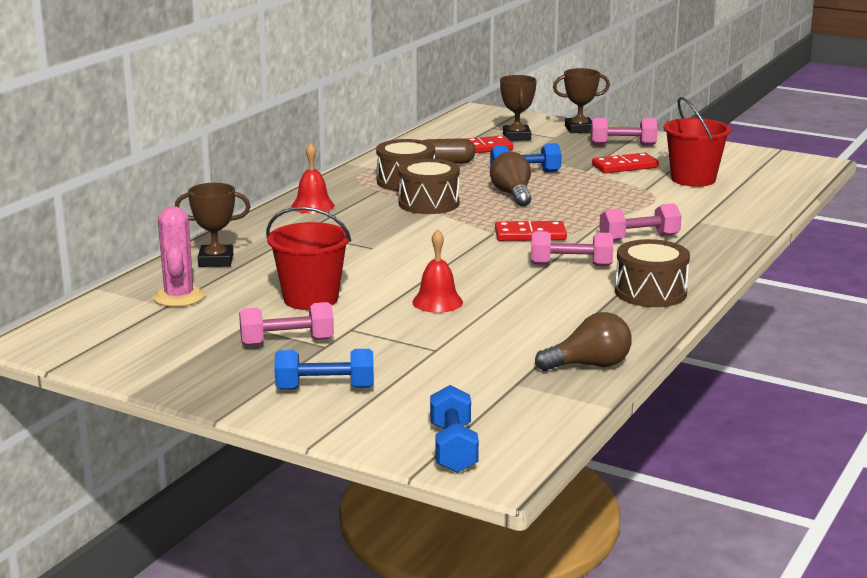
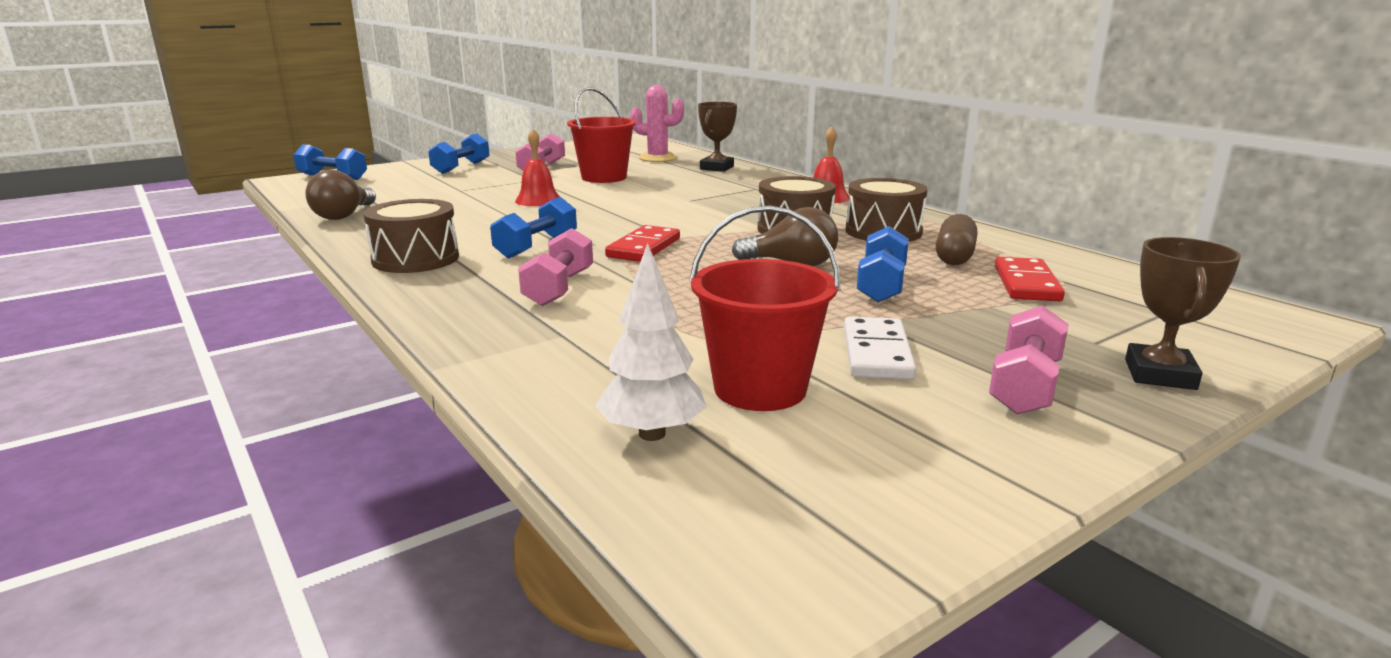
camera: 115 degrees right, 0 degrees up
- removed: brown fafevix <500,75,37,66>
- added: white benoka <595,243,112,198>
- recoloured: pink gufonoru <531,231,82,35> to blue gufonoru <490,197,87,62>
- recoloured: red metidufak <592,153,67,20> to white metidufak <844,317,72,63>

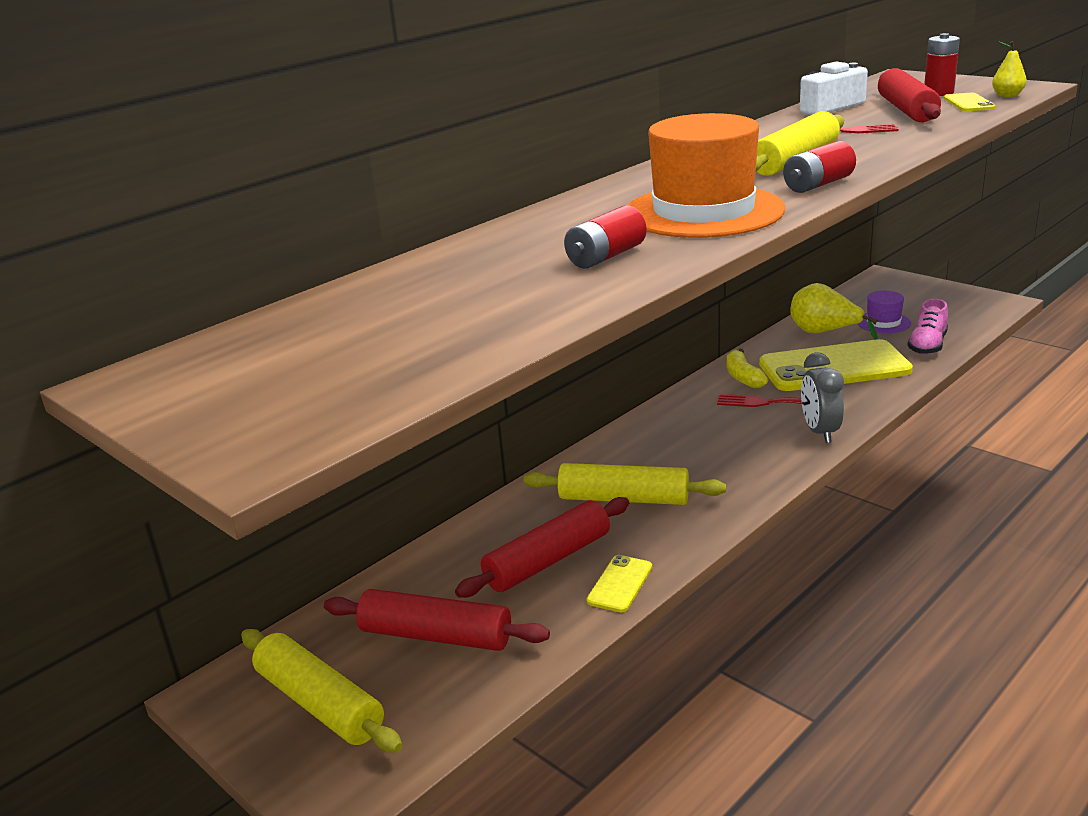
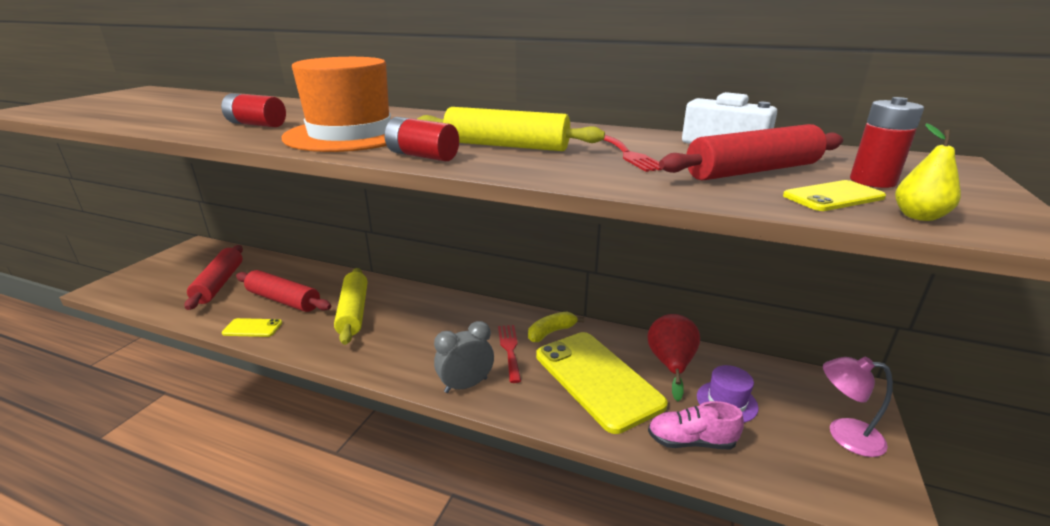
camera: 65 degrees right, 0 degrees up
- removed: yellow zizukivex <241,629,161,124>
- added: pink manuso <823,357,70,100>
- recoloured: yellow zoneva <790,283,88,57> to red zoneva <648,314,52,87>

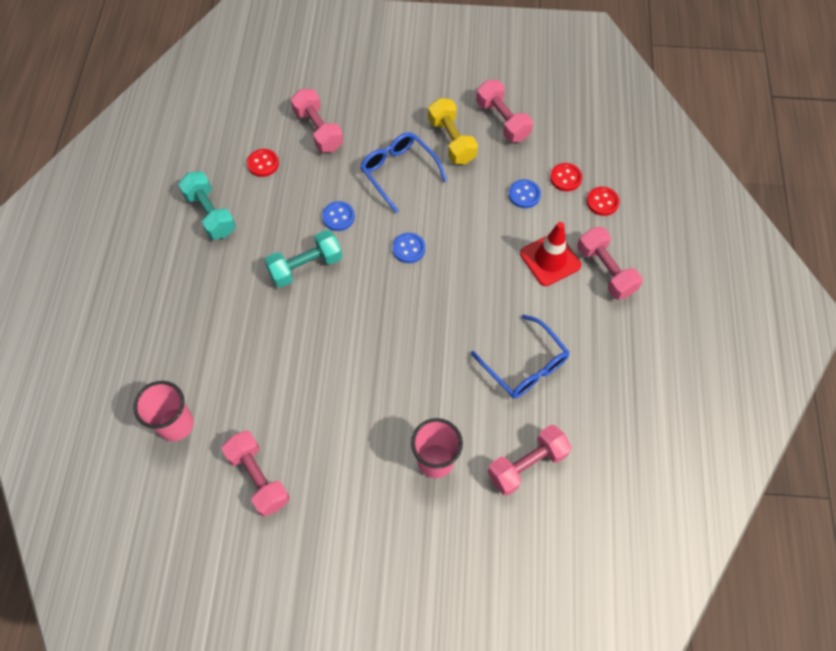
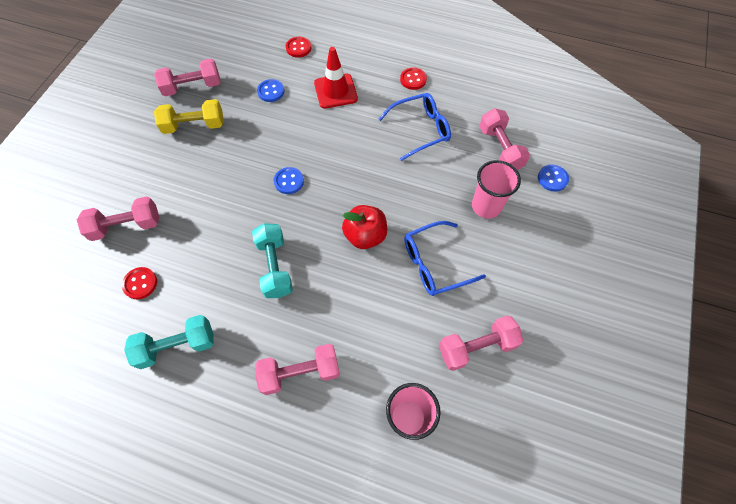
camera: 75 degrees left, 0 degrees up
- added: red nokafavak <342,205,45,44>
- moved: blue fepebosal <322,201,33,30> to <538,165,31,27>
- moved: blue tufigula <361,132,86,81> to <404,221,82,75>
- moved: red fepebosal <550,163,32,28> to <400,67,27,23>
- moved: pink gufonoru <577,227,66,73> to <255,344,85,51>

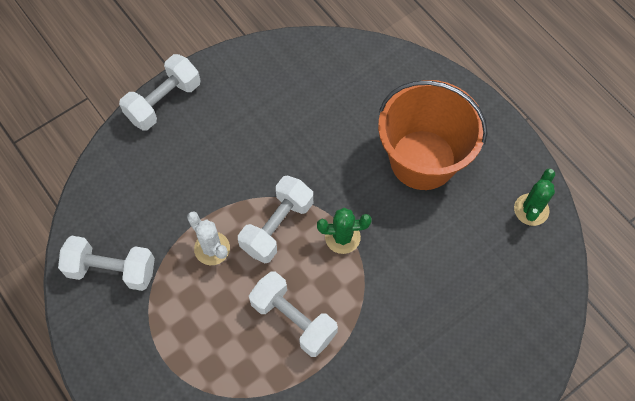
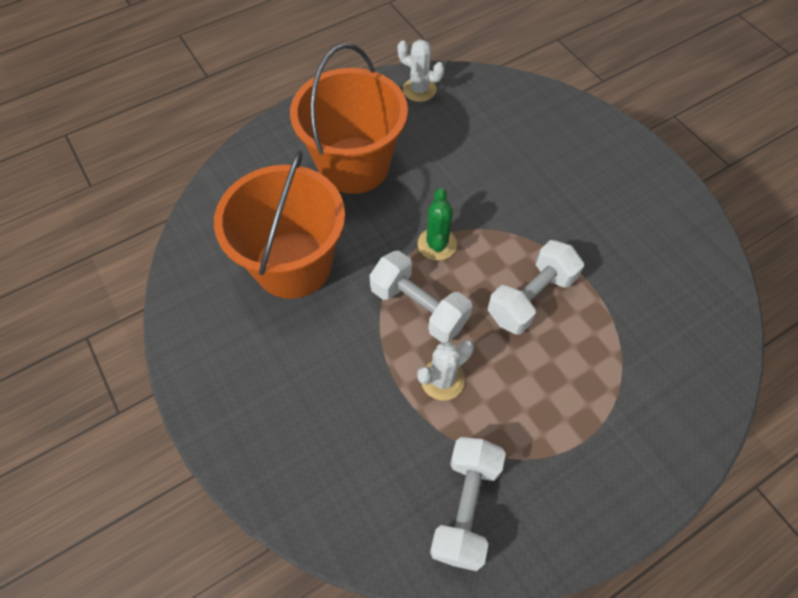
camera: 85 degrees left, 5 degrees down
- removed: white gufonoru <119,54,82,76>
- added: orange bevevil <214,151,131,148>
- recoloured: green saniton <514,168,41,58> to white saniton <397,40,47,62>

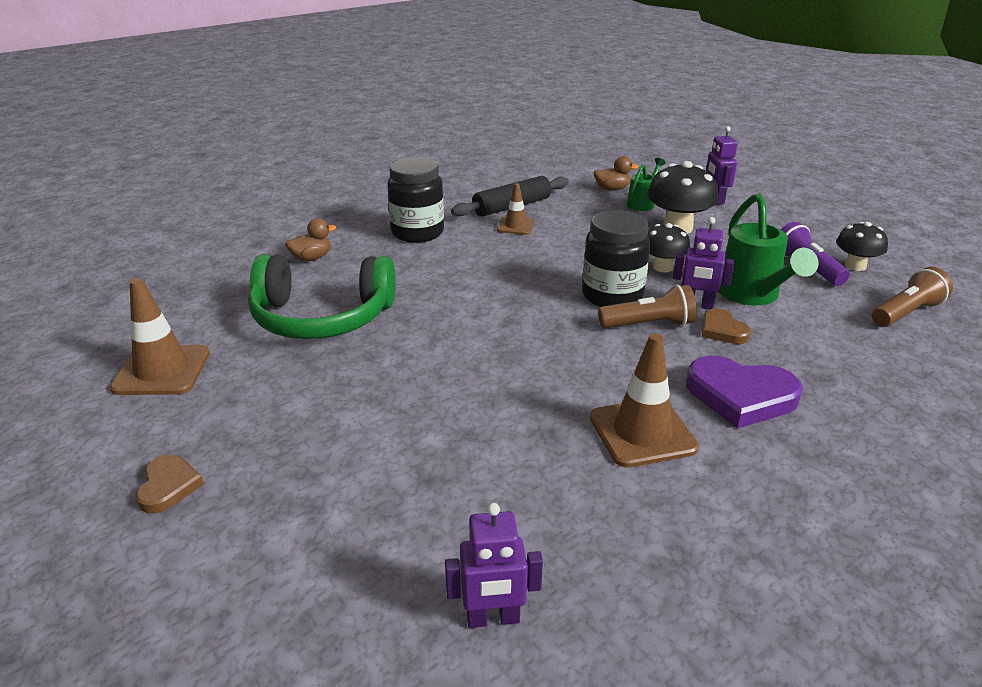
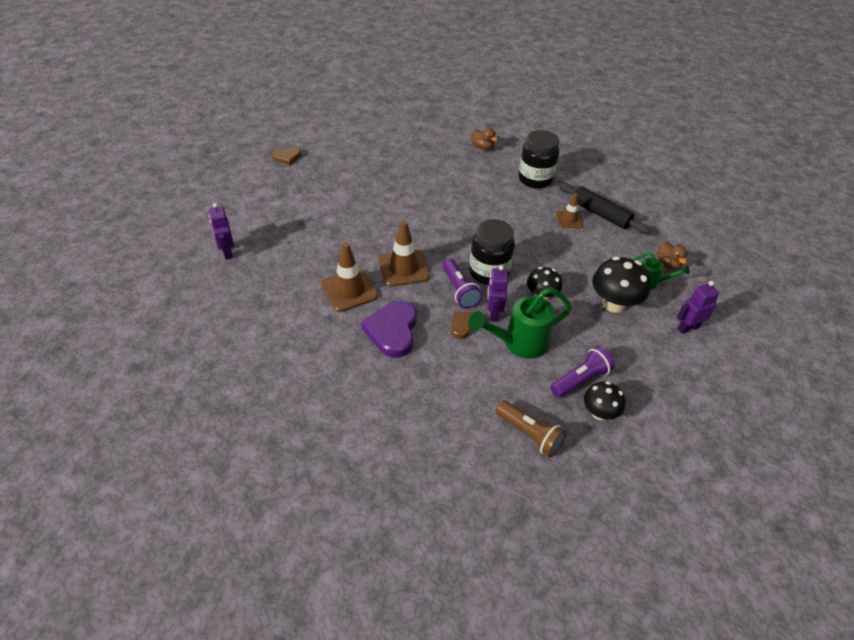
camera: 75 degrees right, 15 degrees up
- removed: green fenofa <248,254,148,85>
- moved: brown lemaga <110,278,100,117> to <379,221,51,66>
- recoloured: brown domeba <598,285,99,43> to purple domeba <442,259,40,50>

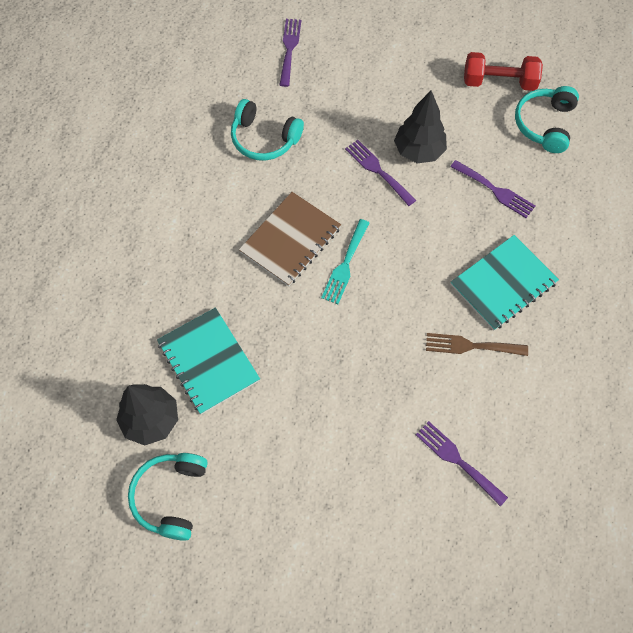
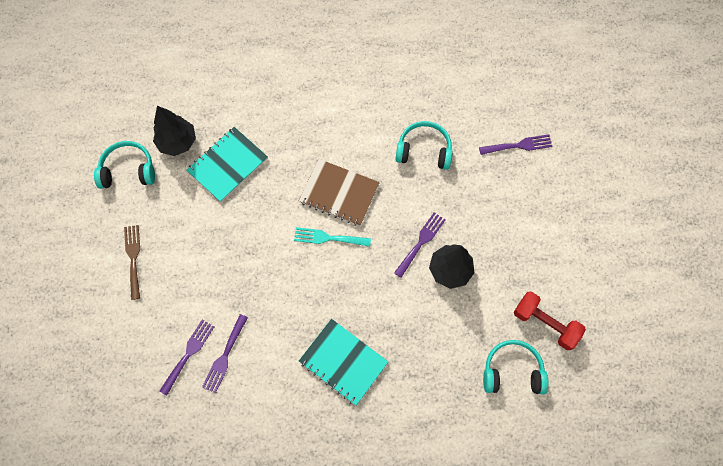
camera: 75 degrees right, 5 degrees up
- moved: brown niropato <426,333,102,23> to <124,225,16,75>
- moved: purple niropato <450,160,85,58> to <202,314,46,79>
- turned: turquoise fenofa <231,99,73,62> = <395,121,58,49> 90 degrees clockwise
- turned: red gufonoru <464,52,79,39> = <514,291,72,59> 45 degrees counterclockwise

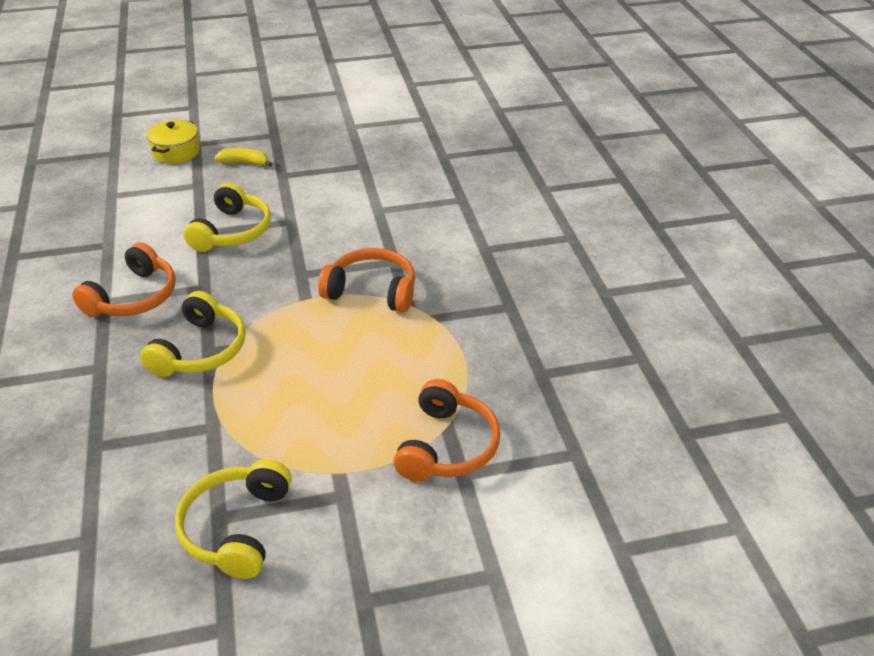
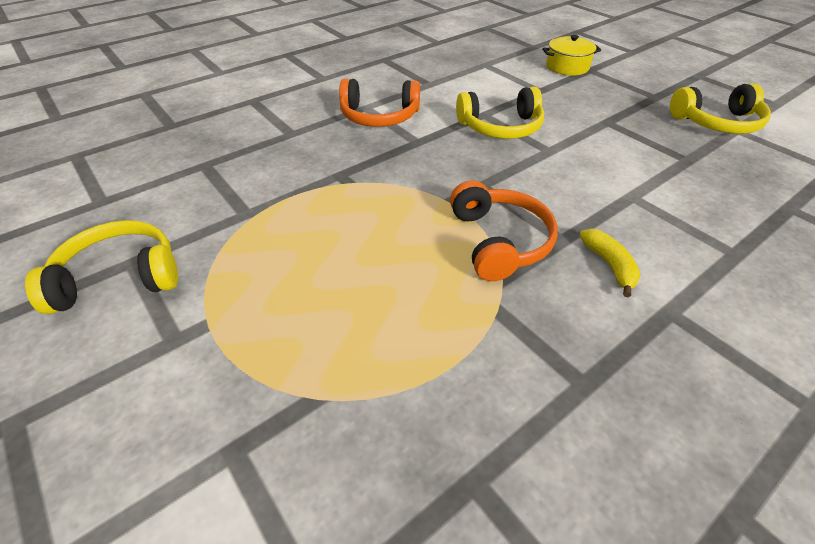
camera: 65 degrees right, 5 degrees up
- removed: orange fenofa <393,379,107,103>
- moved: yellow fenofa <140,291,105,86> to <670,83,101,51>
- moved: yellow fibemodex <214,148,58,19> to <579,228,62,69>

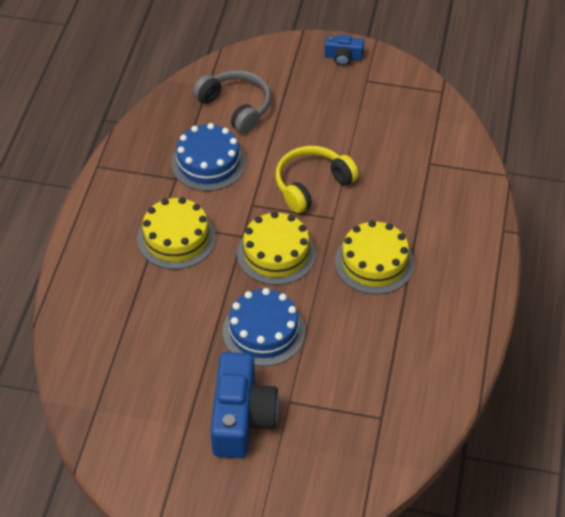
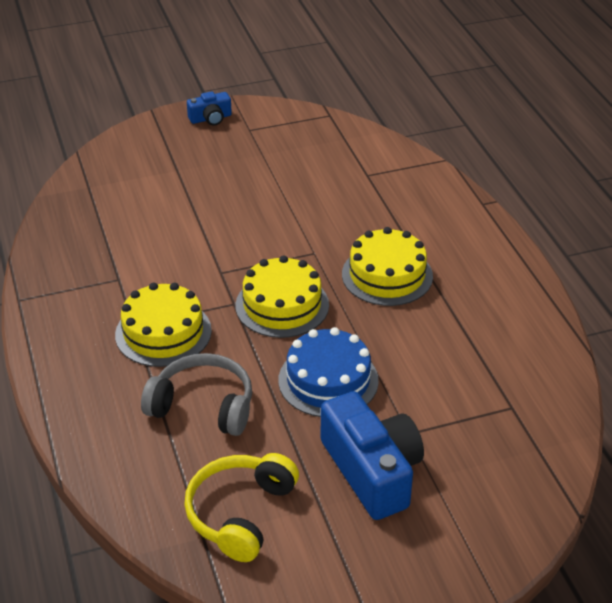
camera: 30 degrees left, 10 degrees down
- removed: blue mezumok <171,123,75,68>
- moved: grey fenofa <193,70,78,64> to <141,353,111,83>
- moved: yellow fenofa <276,146,83,67> to <184,453,115,109>

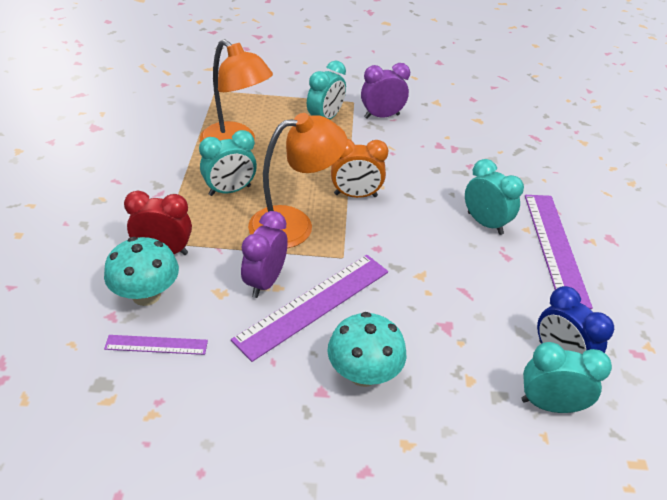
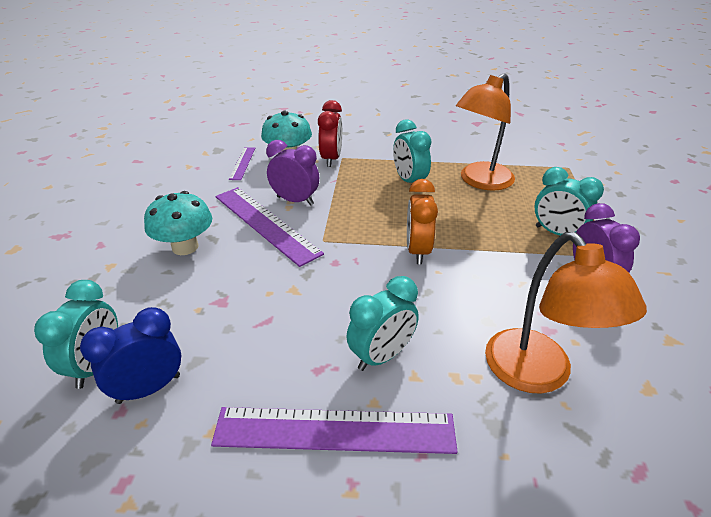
camera: 95 degrees right, 5 degrees down
- moved: orange manuso <248,113,99,135> to <485,232,162,162>

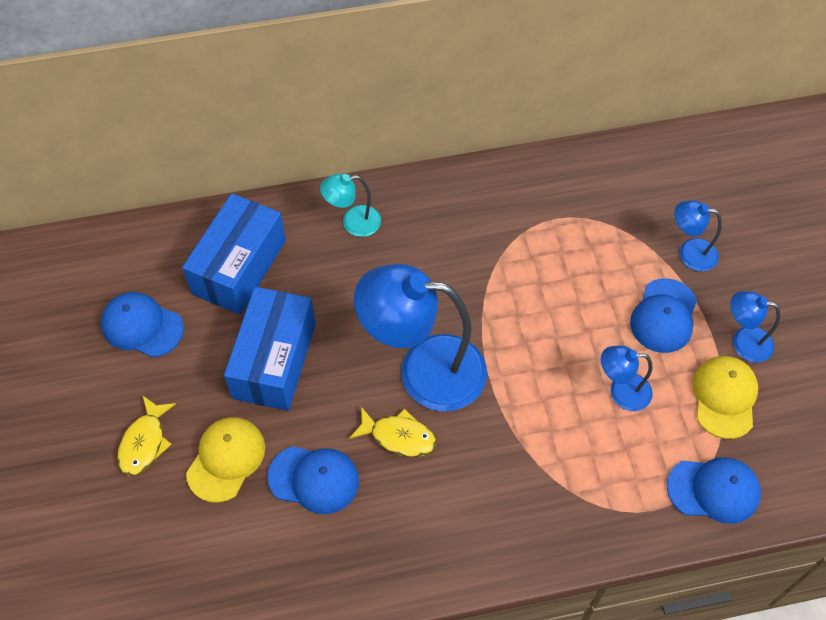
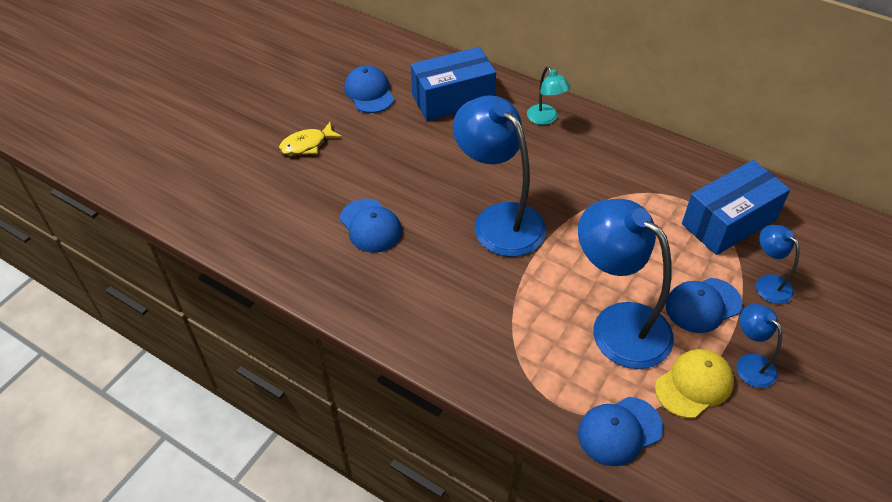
camera: 45 degrees right, 10 degrees down
- removed: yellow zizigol <186,417,79,86>
- removed: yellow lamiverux <349,407,87,50>
- moved: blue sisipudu <224,287,92,124> to <682,160,108,95>
- turned: turquoise manuso <320,174,61,63> = <527,66,43,59> 150 degrees counterclockwise
- turned: blue zizigol <667,457,94,67> = <578,397,85,69> 105 degrees clockwise
- resized: blue manuso <601,345,52,66> = <578,199,96,170> x2.07

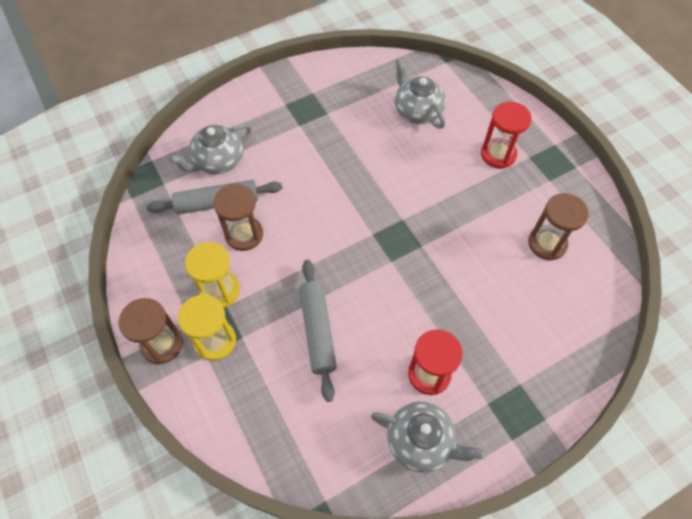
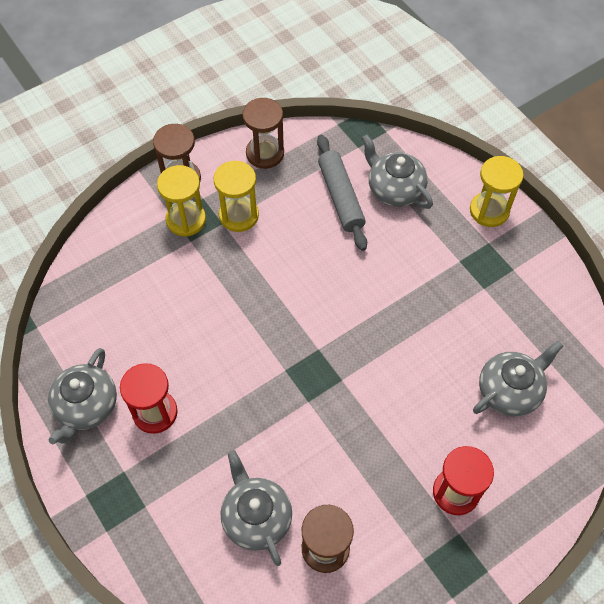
camera: 85 degrees right, 0 degrees up
- removed: grey zizukivex <299,260,38,142>
- added: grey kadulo <221,450,71,116>
- added: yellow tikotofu <470,156,53,71>
- moved: brown tikotofu <213,184,50,67> to <242,98,42,71>

